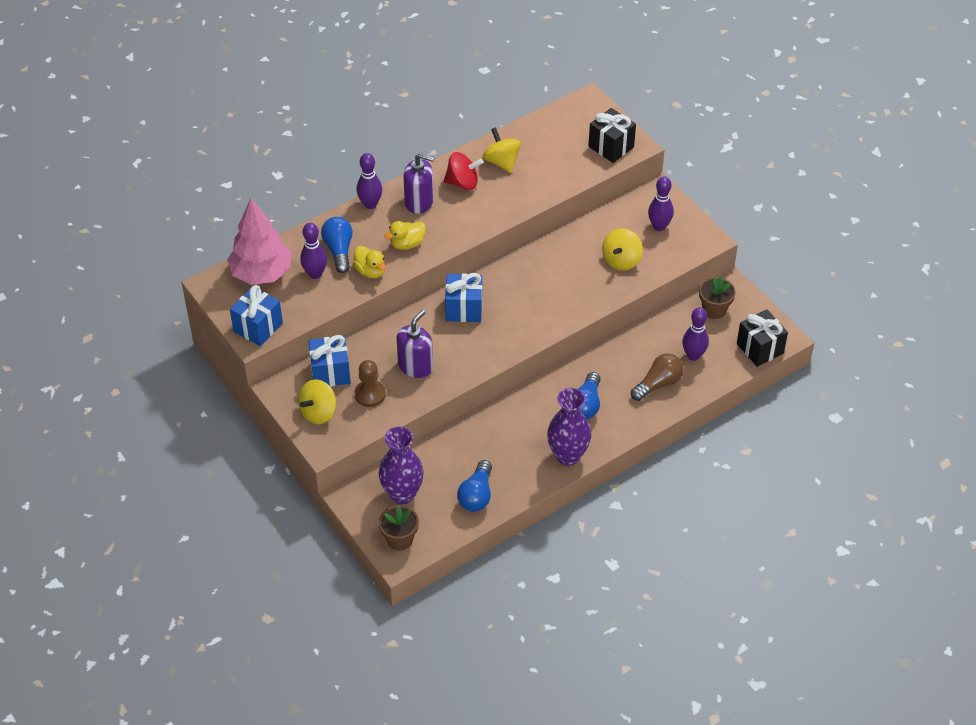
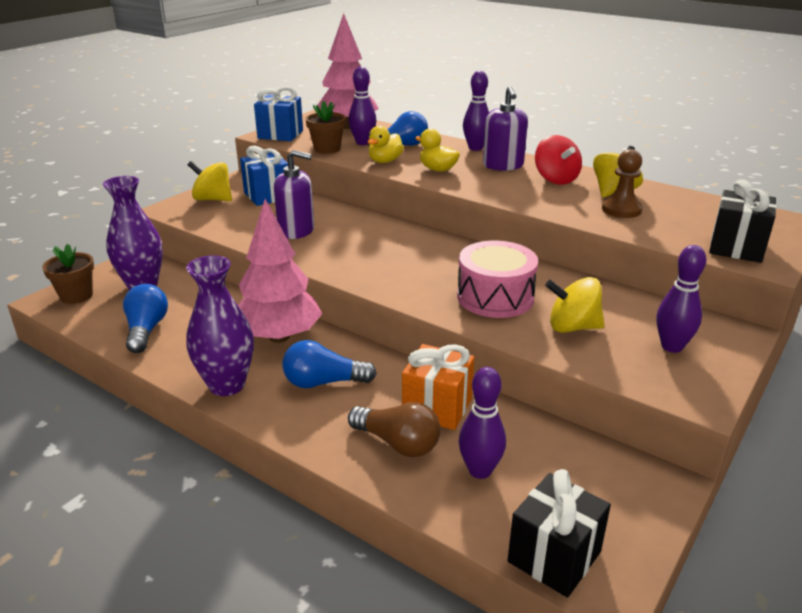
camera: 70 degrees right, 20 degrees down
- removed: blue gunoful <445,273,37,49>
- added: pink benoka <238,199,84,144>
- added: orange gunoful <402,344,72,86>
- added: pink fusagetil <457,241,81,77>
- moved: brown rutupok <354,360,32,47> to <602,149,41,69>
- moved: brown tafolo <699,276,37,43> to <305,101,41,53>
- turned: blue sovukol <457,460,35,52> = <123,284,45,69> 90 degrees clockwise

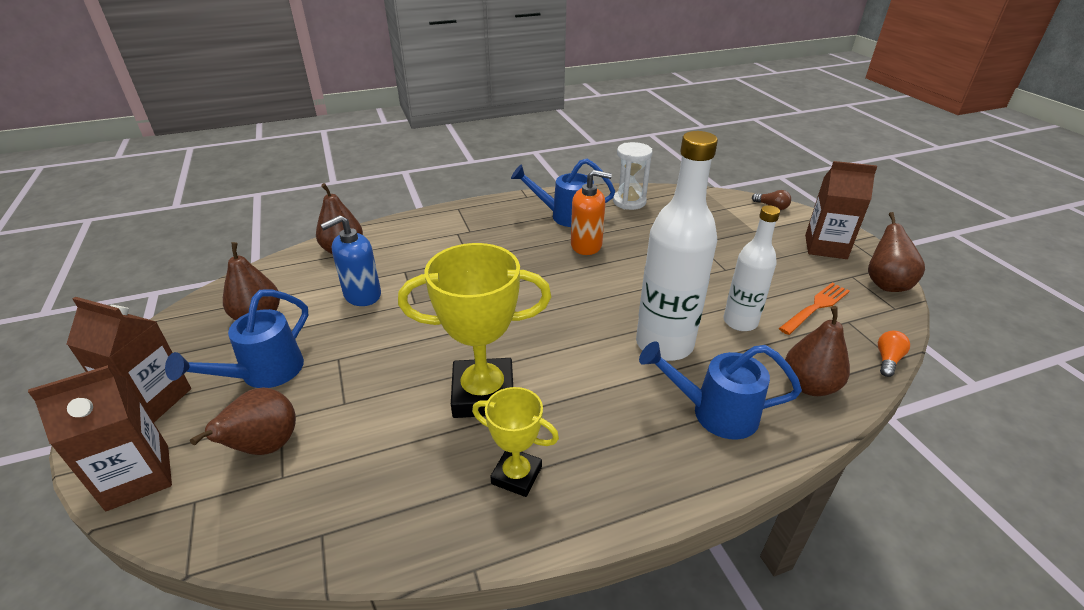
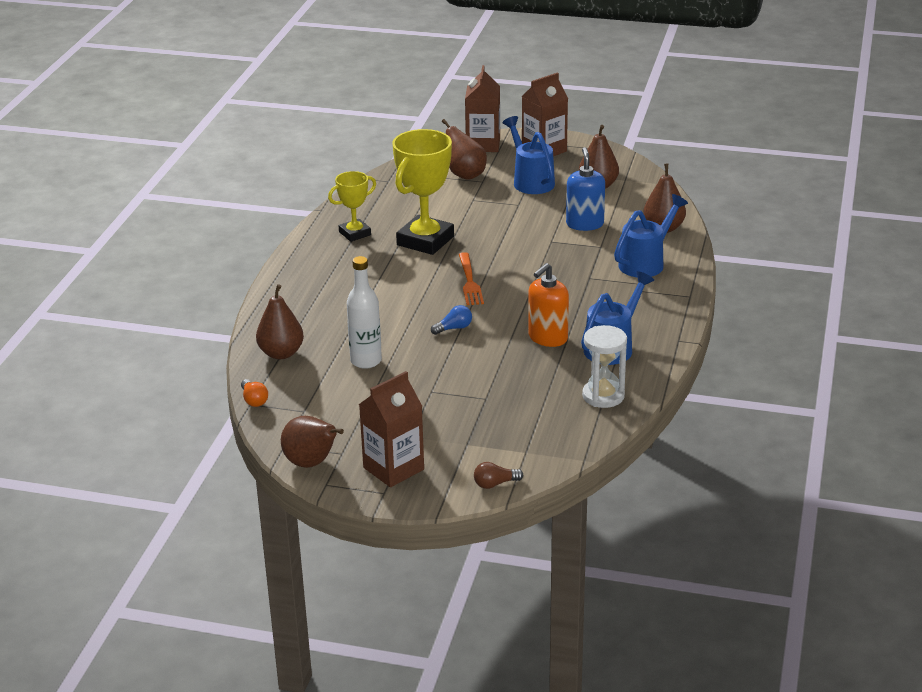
camera: 125 degrees right, 5 degrees down
- removed: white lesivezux <636,131,82,230>
- added: blue sovukol <431,305,41,30>
- moved: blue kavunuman <639,342,163,98> to <614,194,74,83>
- moved: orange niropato <779,283,71,52> to <459,252,25,53>

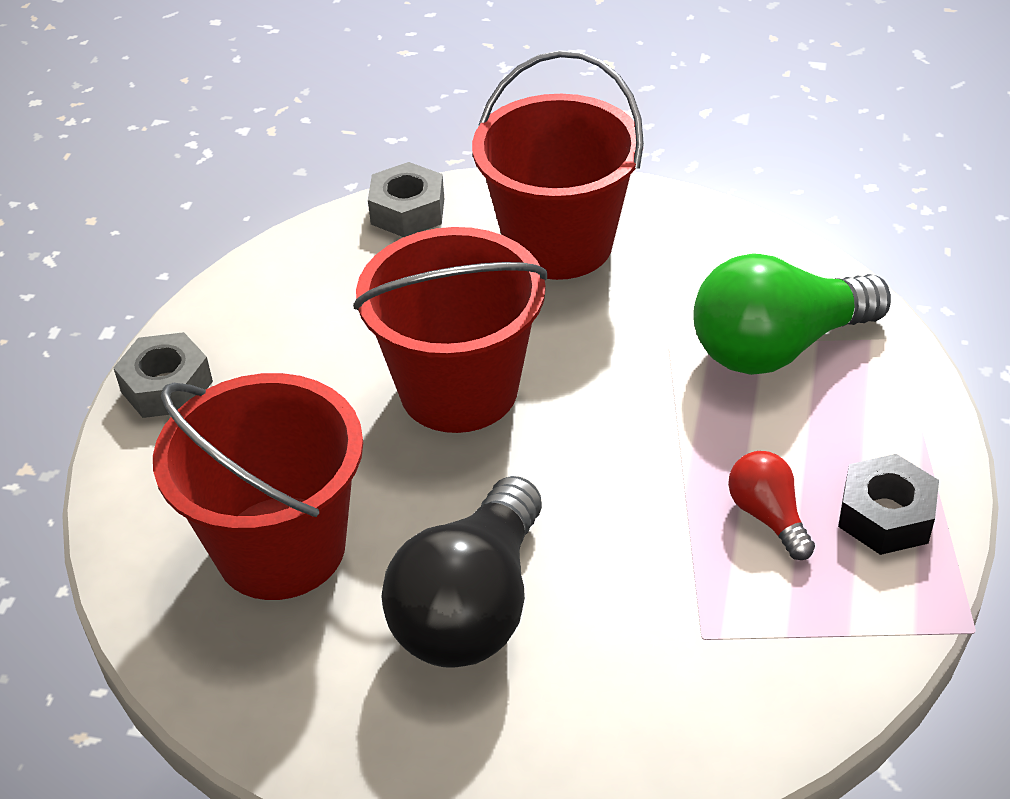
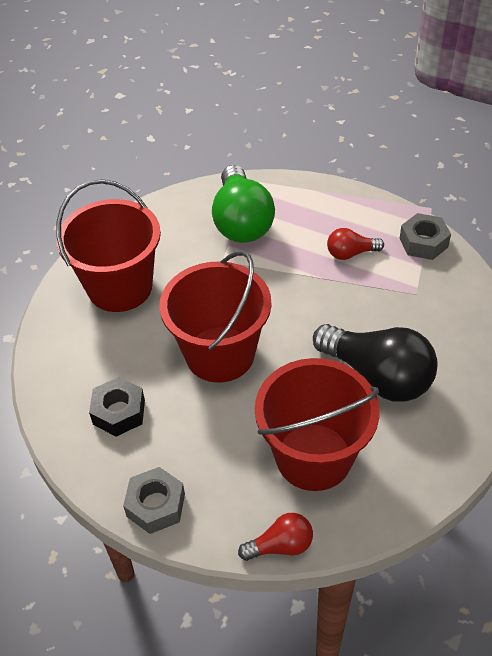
camera: 75 degrees left, 5 degrees up
- added: red sovukol <238,513,75,48>
- moved: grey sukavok <368,162,76,75> to <399,213,52,47>
- moved: black sukavok <838,454,101,101> to <89,377,56,60>

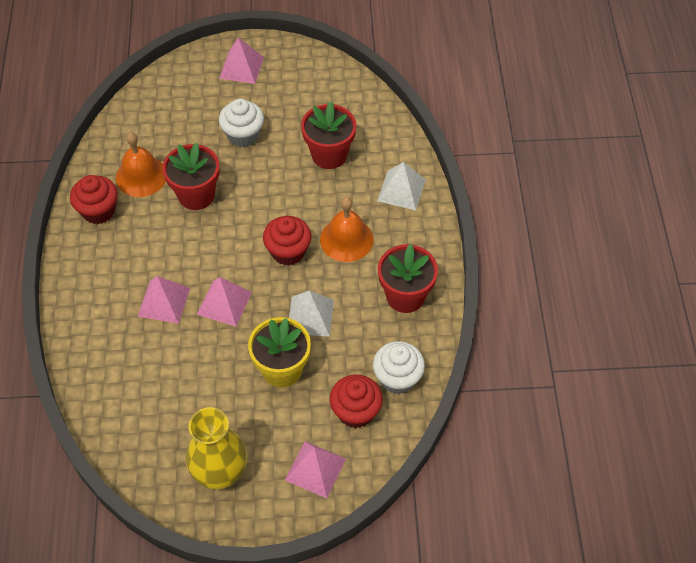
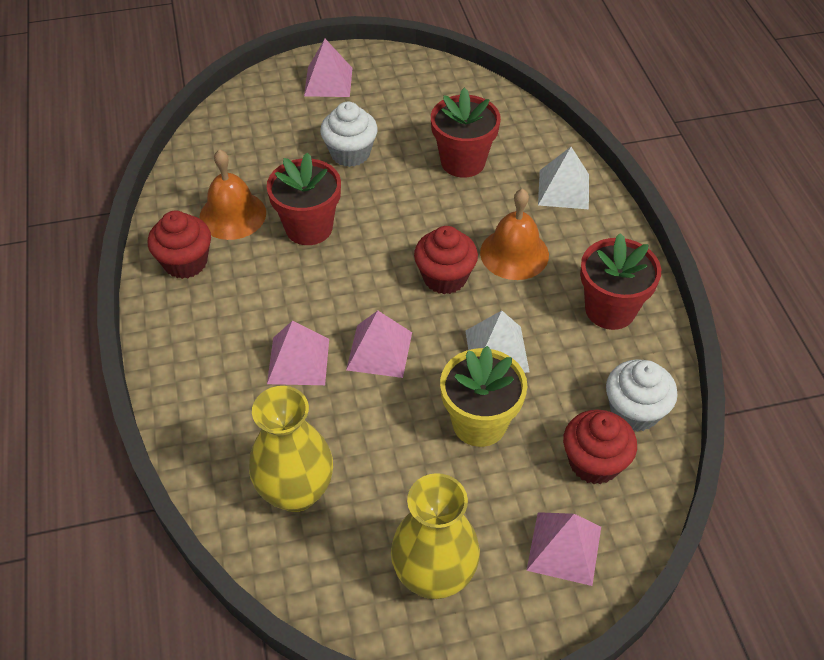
camera: 10 degrees left, 5 degrees down
- added: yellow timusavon <249,386,84,126>

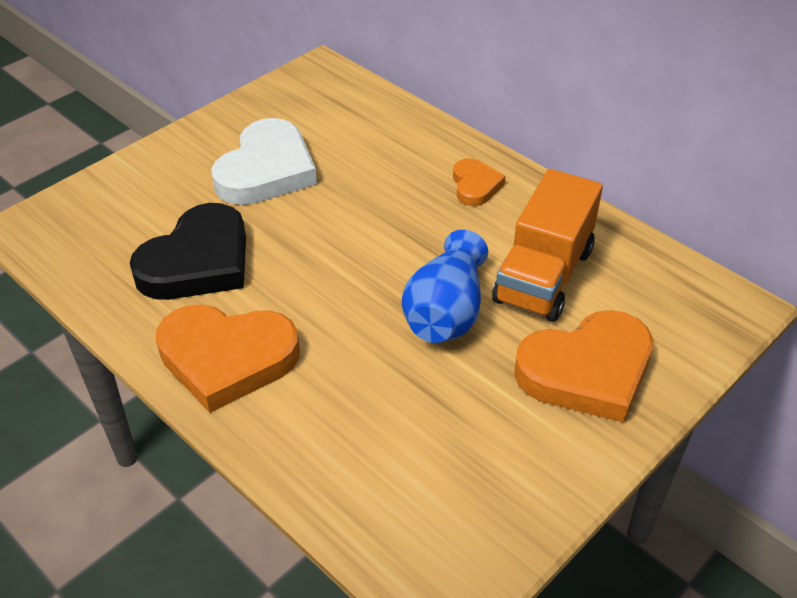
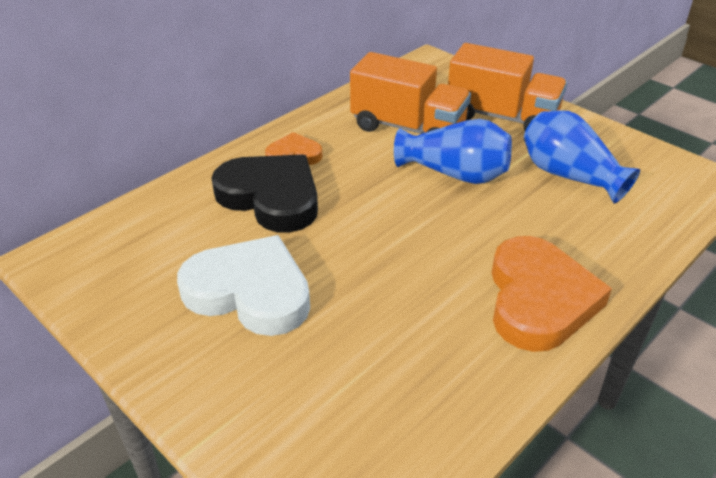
camera: 90 degrees left, 5 degrees down
- added: blue timusavon <524,110,116,94>
- moved: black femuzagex <130,203,116,97> to <212,154,106,79>
- replaced: orange femuzagex <514,310,139,113> to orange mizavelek <448,43,119,88>

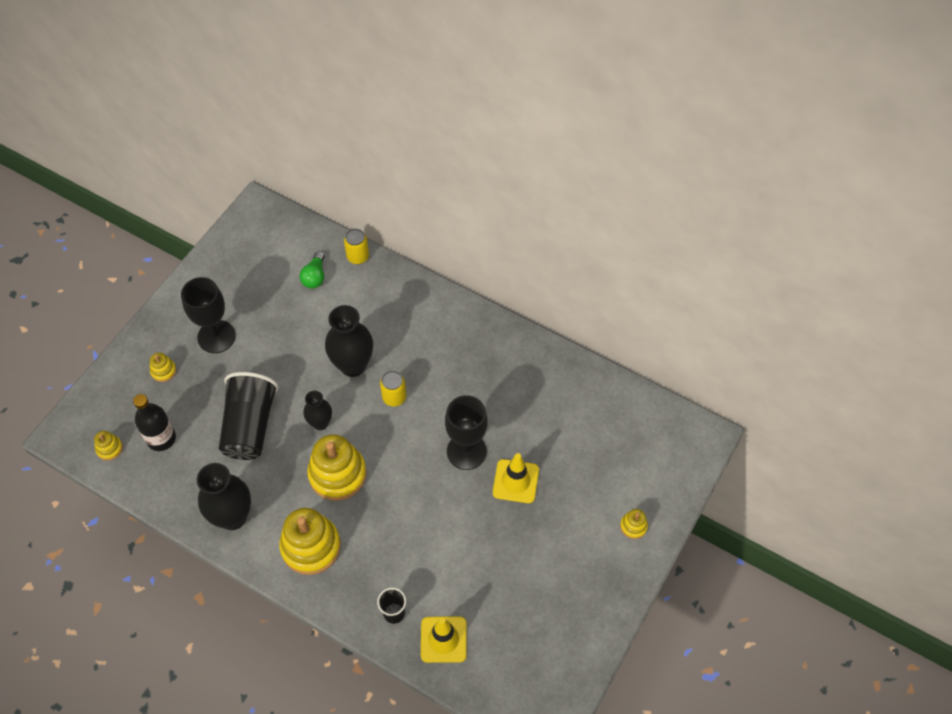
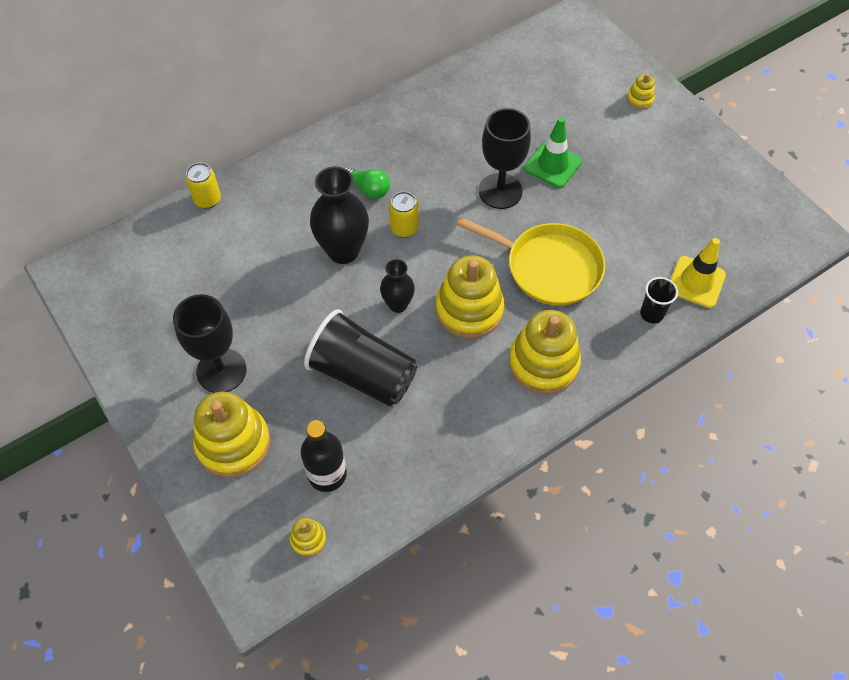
camera: 65 degrees left, 0 degrees up
- removed: black timusavon <197,463,54,67>
- added: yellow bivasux <456,217,149,89>
- moved: green sovukol <300,251,25,38> to <345,167,45,32>
- recoloured: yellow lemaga <493,453,46,50> to green lemaga <524,117,58,71>
- resized: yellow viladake <150,353,26,29> = <193,392,77,85> x2.18

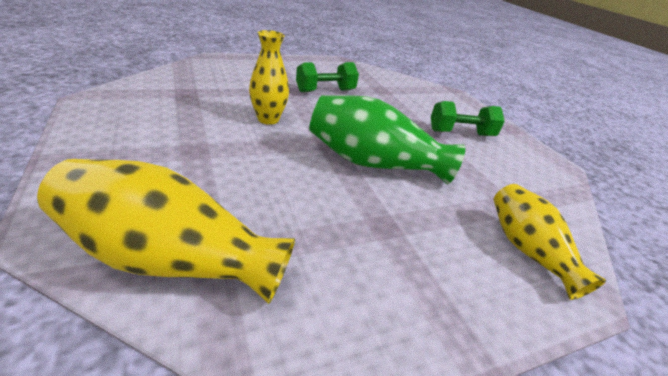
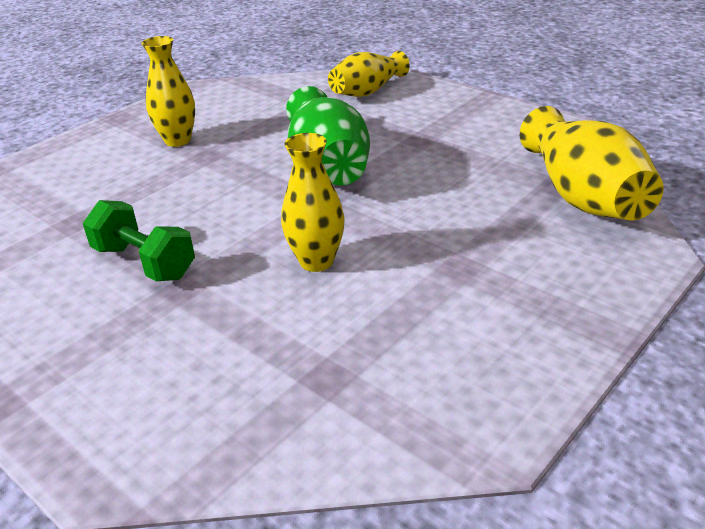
camera: 110 degrees left, 0 degrees up
- replaced: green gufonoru <431,101,74,35> to yellow timusavon <142,36,53,111>

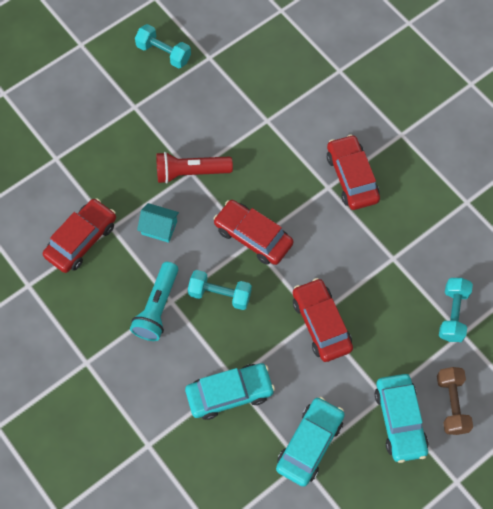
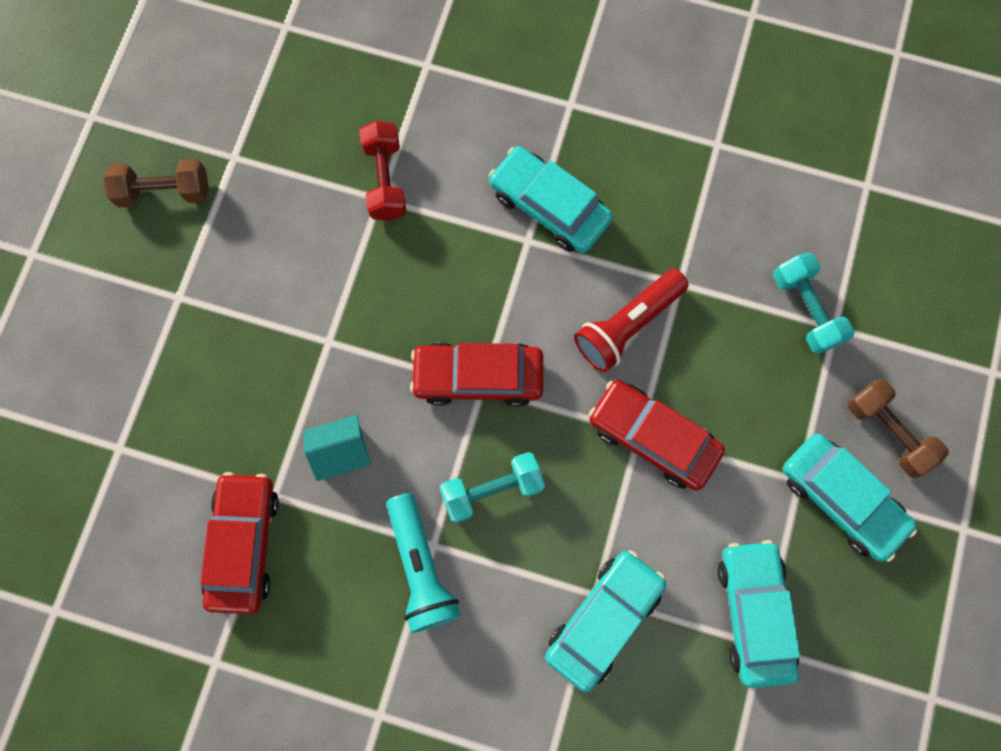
camera: 35 degrees left, 10 degrees up
- added: red gufonoru <359,121,48,100>
- moved: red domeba <156,152,77,32> to <574,269,115,103>
- recoloured: turquoise gufonoru <135,24,56,45> to brown gufonoru <103,158,106,49>
- recoloured: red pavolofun <327,134,53,76> to turquoise pavolofun <488,146,125,107>

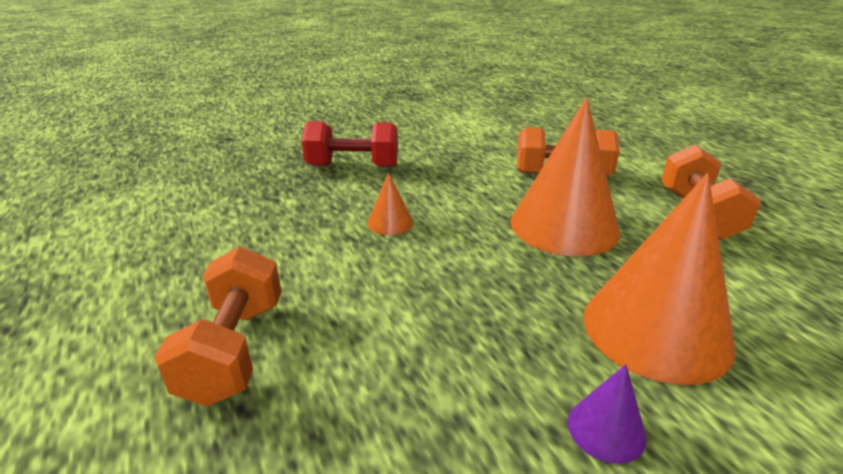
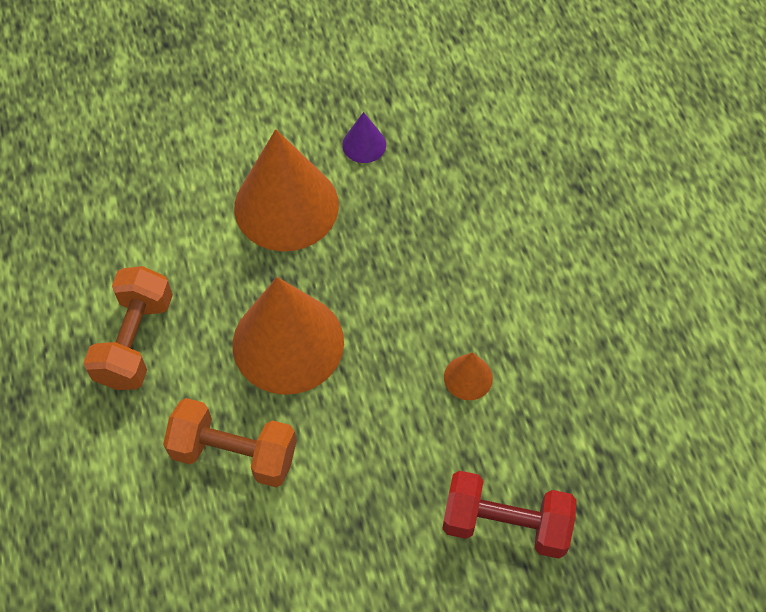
camera: 170 degrees left, 30 degrees up
- removed: orange gufonoru <154,247,127,160>

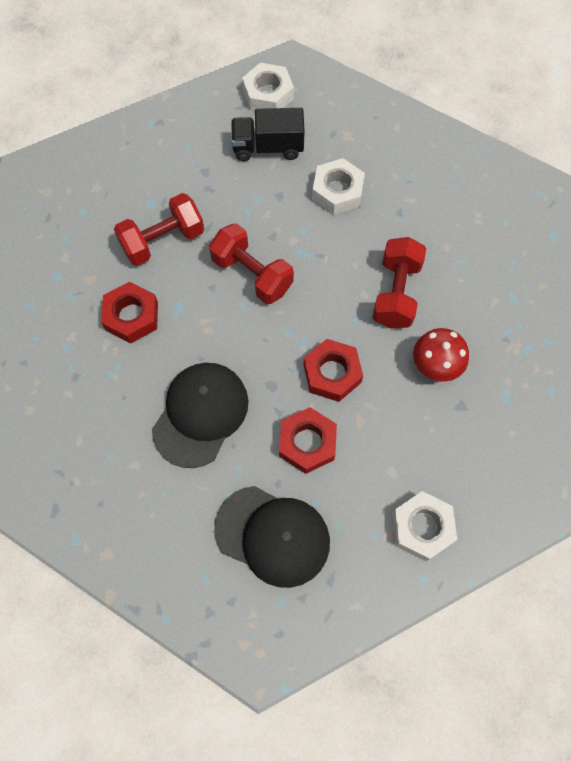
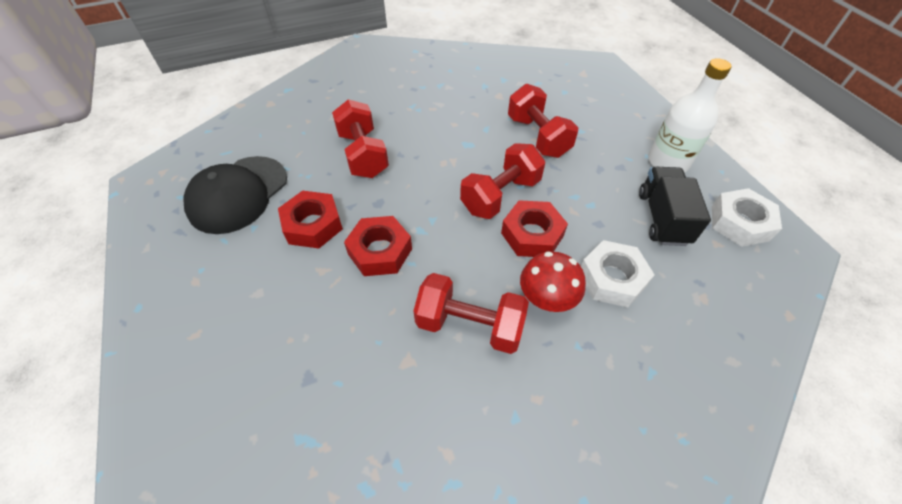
camera: 95 degrees right, 15 degrees down
- removed: white sukavok <392,491,65,70>
- added: white lesivezux <648,58,84,115>
- moved: red sukavok <101,282,57,62> to <501,200,67,57>
- moved: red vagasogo <413,328,56,54> to <520,251,66,61>
- replaced: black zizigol <152,363,97,105> to red gufonoru <332,99,57,79>

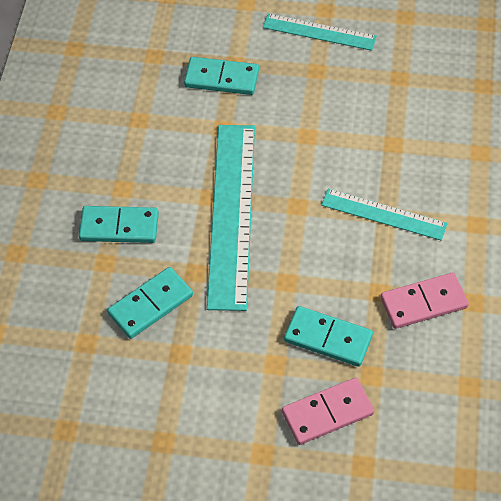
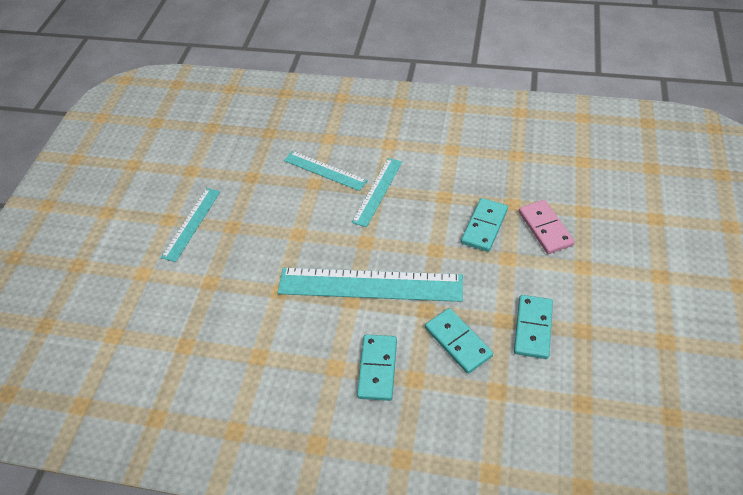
camera: 85 degrees left, 5 degrees down
- removed: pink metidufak <380,273,89,56>
- added: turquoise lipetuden <284,151,84,40>
- moved: turquoise metidufak <184,57,75,38> to <514,295,39,64>

